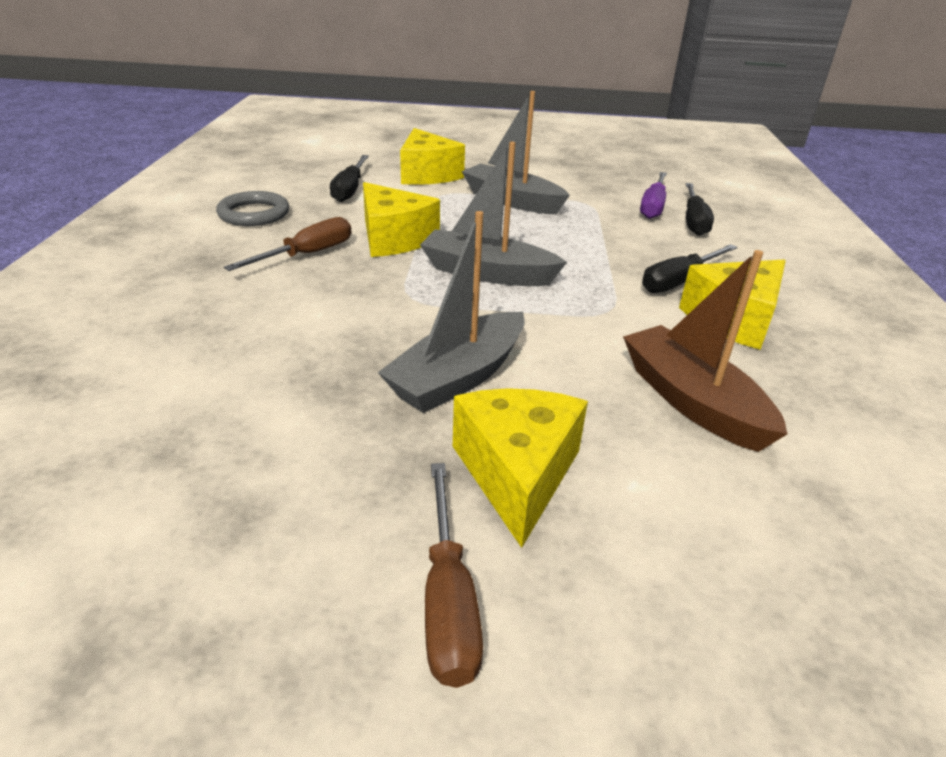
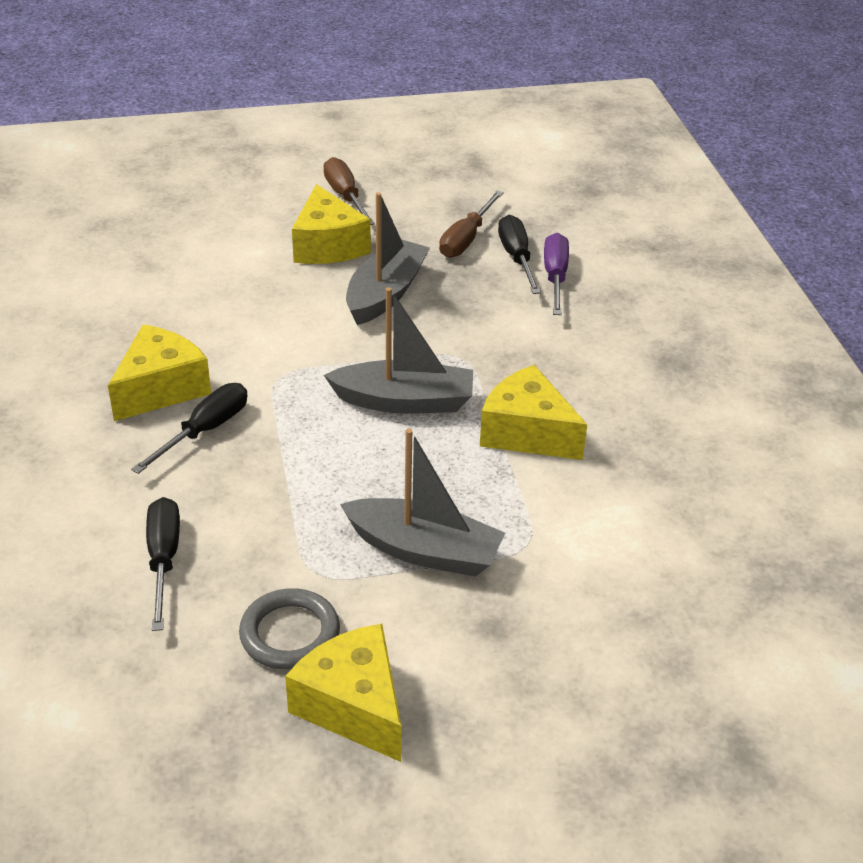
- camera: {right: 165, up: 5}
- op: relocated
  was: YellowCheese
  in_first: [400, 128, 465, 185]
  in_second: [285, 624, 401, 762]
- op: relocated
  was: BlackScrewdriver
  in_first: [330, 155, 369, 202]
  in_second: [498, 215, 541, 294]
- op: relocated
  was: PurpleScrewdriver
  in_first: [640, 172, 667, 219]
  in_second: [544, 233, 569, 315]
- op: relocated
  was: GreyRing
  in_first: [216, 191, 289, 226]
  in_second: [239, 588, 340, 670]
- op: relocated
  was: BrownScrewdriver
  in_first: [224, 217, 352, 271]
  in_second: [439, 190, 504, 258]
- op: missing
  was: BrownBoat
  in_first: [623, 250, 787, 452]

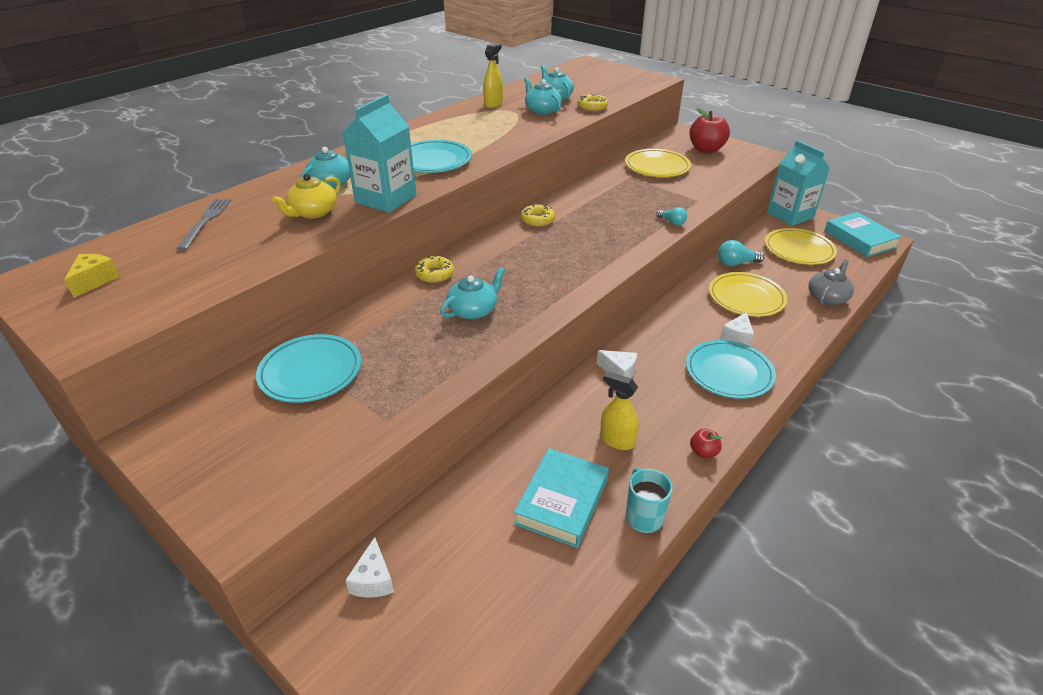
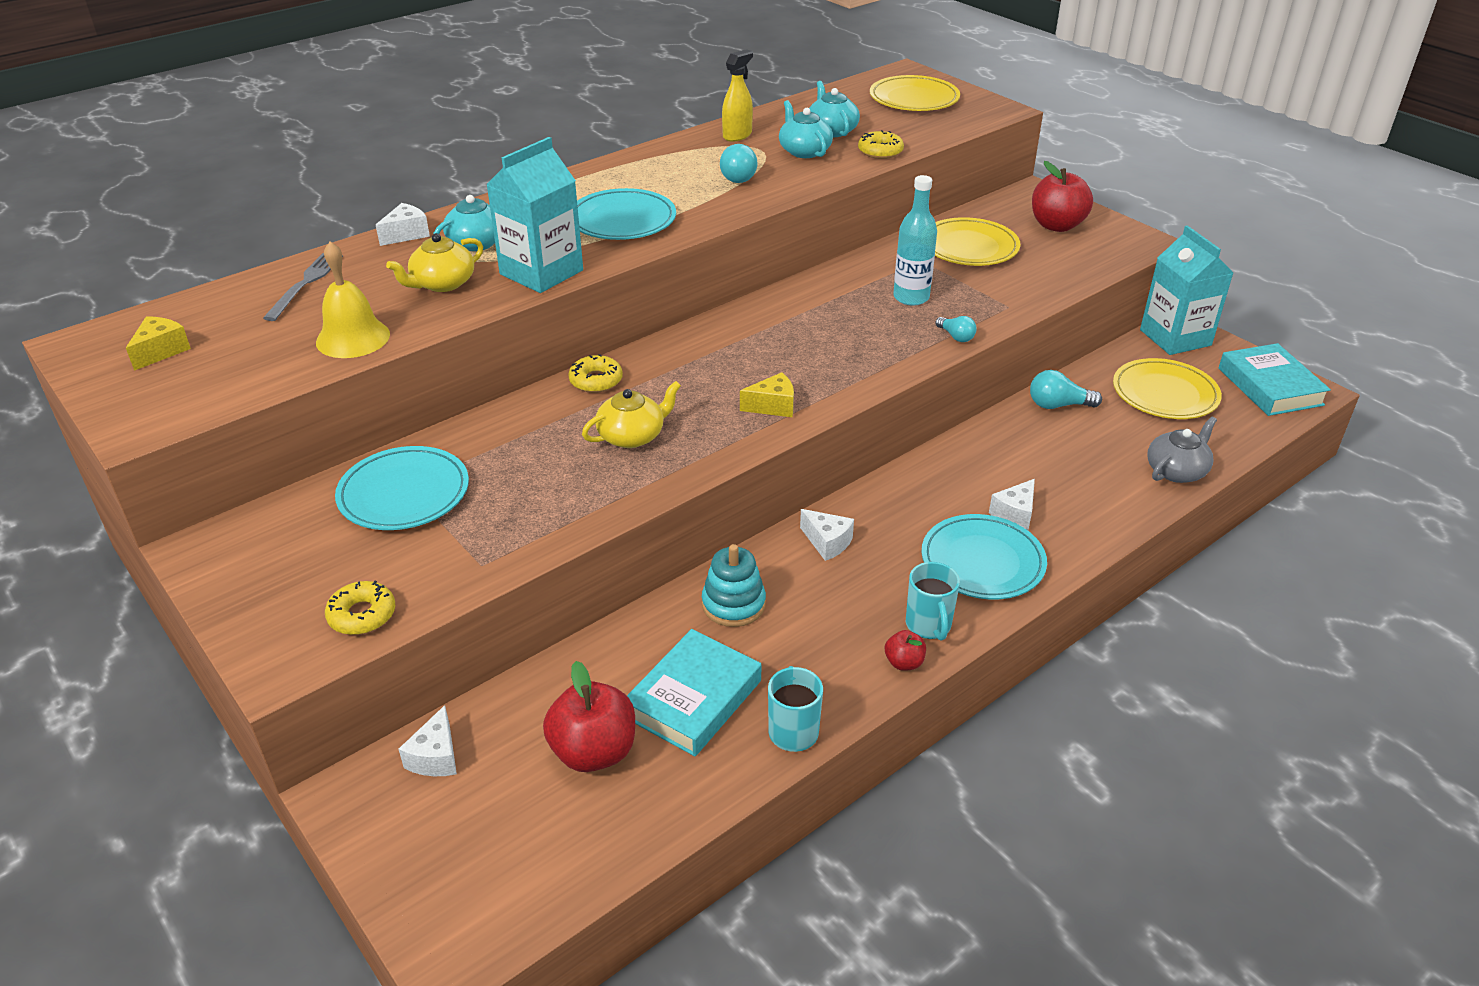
- camera: {right: 10, up: 0}
- op: relocated
  was: YellowDonut
  in_first: [521, 203, 555, 227]
  in_second: [325, 581, 395, 635]
- op: colour
  was: TurquoiseTeapot
  now: YellowTeapot
  in_first: [440, 267, 505, 320]
  in_second: [582, 381, 681, 448]
- op: relocated
  was: YellowPlate
  in_first: [709, 272, 787, 317]
  in_second: [870, 75, 960, 111]
- op: missing
  was: YellowSprayBottle
  in_first: [600, 371, 639, 450]
- op: appeared
  now: TurquoiseLightBulb
  in_second: [720, 144, 758, 183]
- op: appeared
  now: TurquoiseBottle
  in_second: [893, 175, 937, 306]
- op: appeared
  now: WhiteCheese
  in_second: [376, 203, 430, 246]
- op: appeared
  now: YellowBell
  in_second: [316, 242, 390, 358]
- op: appeared
  now: YellowCheese
  in_second: [740, 372, 794, 417]
- op: appeared
  now: TurquoiseStackingToy
  in_second: [702, 544, 766, 627]
- op: appeared
  now: TurquoiseMug
  in_second: [906, 562, 960, 641]
- op: appeared
  now: RedApple
  in_second: [543, 661, 635, 772]

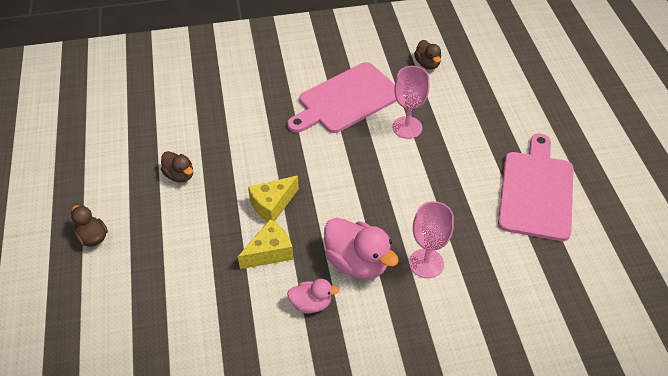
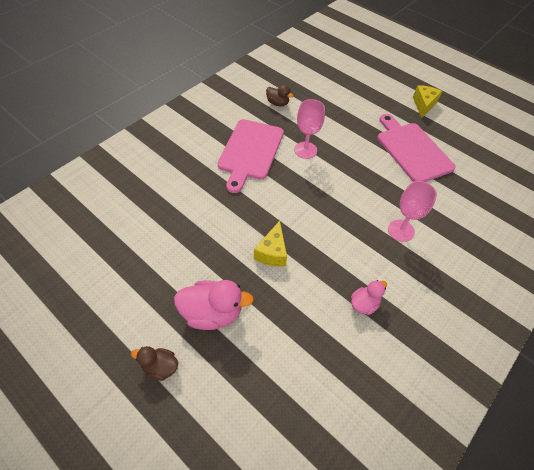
- camera: {right: -40, up: 5}
- op: missing
  was: BrownDuck
  in_first: [161, 151, 193, 183]
- op: relocated
  was: PinkDuck
  in_first: [324, 218, 399, 279]
  in_second: [174, 280, 254, 330]
- op: relocated
  was: YellowCheese
  in_first: [238, 219, 293, 269]
  in_second: [413, 85, 442, 118]

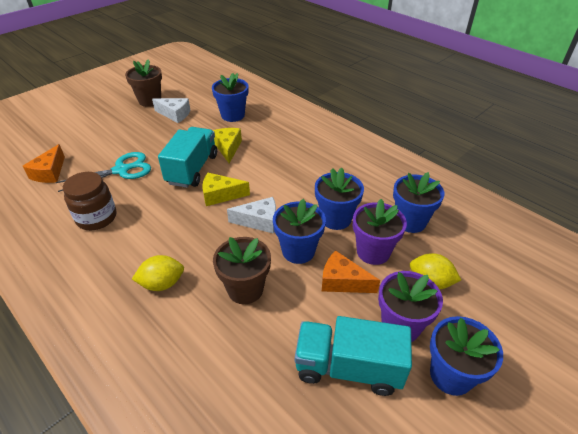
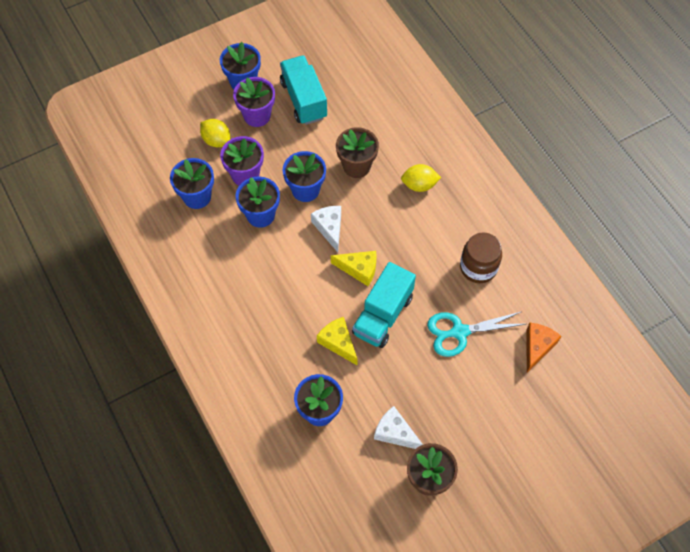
- camera: {right: -165, up: 20}
- op: spun
  was: YellowCheese
  in_first: [213, 128, 242, 164]
  in_second: [317, 317, 358, 365]
  clockwise: 135
- op: spun
  was: WhiteCheese
  in_first: [227, 197, 276, 233]
  in_second: [311, 206, 341, 252]
  clockwise: 60
- op: missing
  was: OrangeCheese
  in_first: [322, 251, 380, 293]
- op: spun
  was: TurquoiseTruck
  in_first: [295, 316, 412, 396]
  in_second: [280, 55, 327, 125]
  clockwise: -135

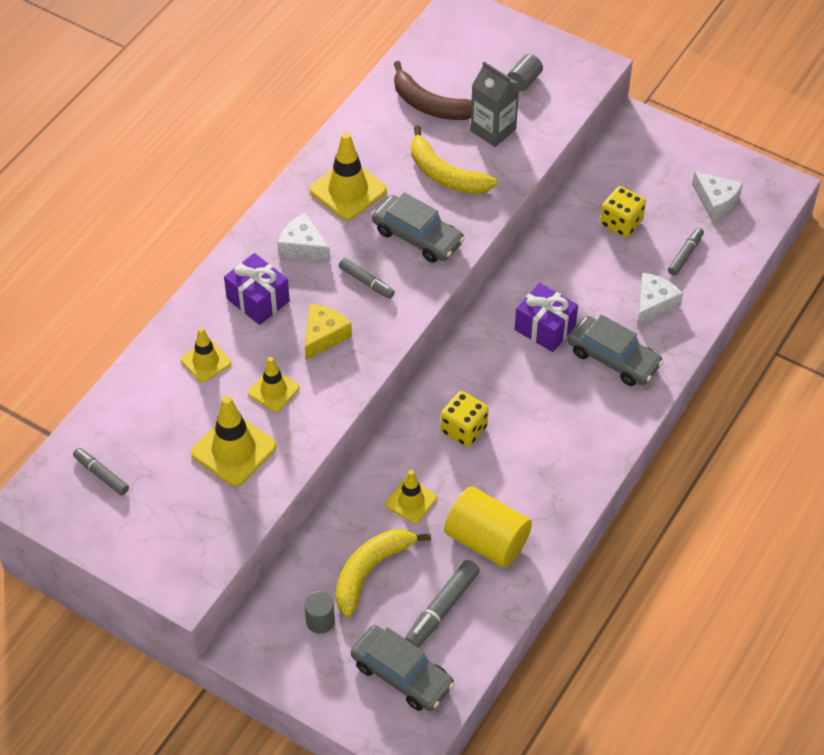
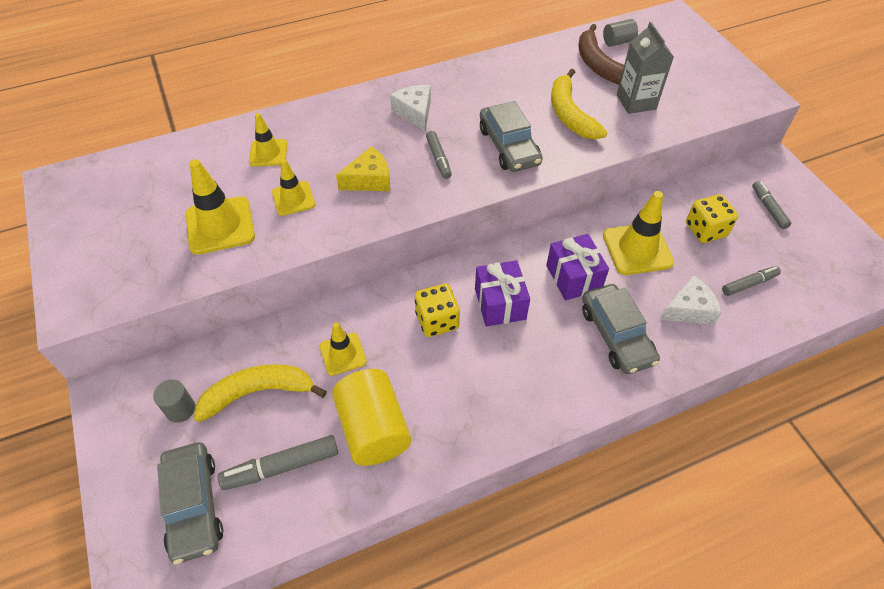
- camera: {right: 35, up: 0}
- op: relocated
  was: GreyCylinder
  in_first: [507, 54, 543, 92]
  in_second: [603, 19, 638, 47]
- op: relocated
  was: YellowTrafficCone
  in_first: [310, 132, 387, 220]
  in_second: [603, 191, 674, 275]
- op: missing
  was: WhiteCheese
  in_first: [692, 171, 743, 220]
- op: relocated
  was: PurpleGift
  in_first: [224, 253, 290, 325]
  in_second: [475, 260, 530, 327]
- op: relocated
  was: GreyMarker
  in_first: [73, 448, 129, 495]
  in_second: [752, 181, 791, 229]

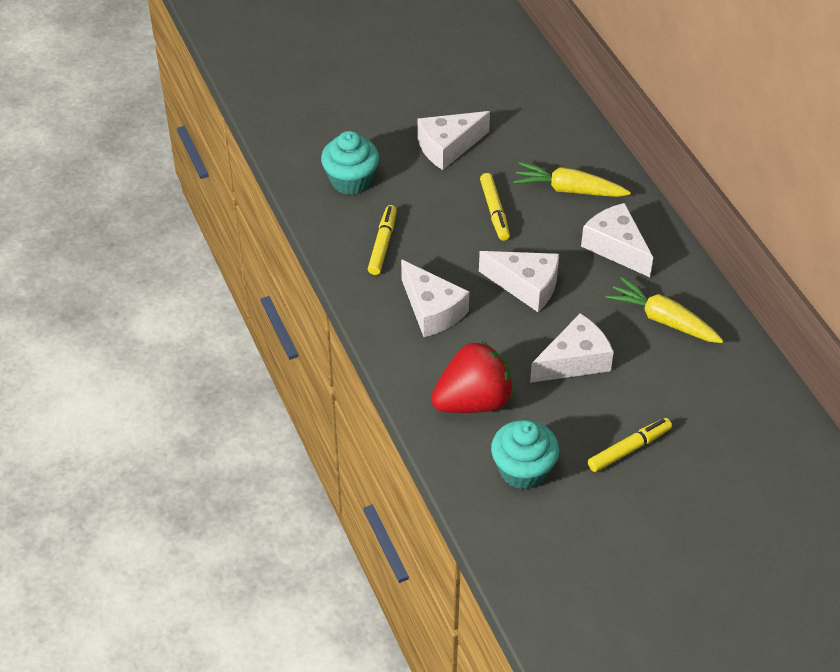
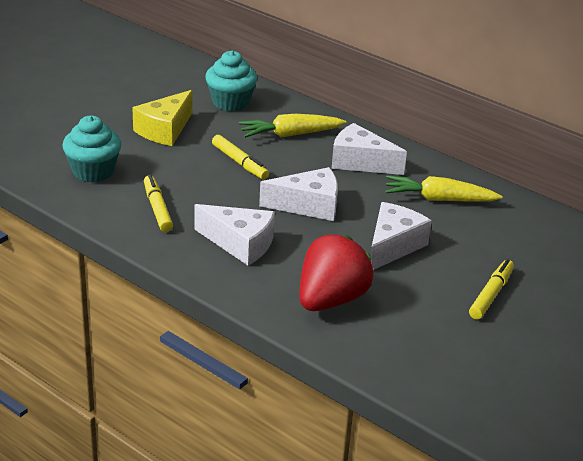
- camera: {right: -30, up: -15}
- op: colour
  was: WhiteCheese
  now: YellowCheese
  in_first: [418, 111, 490, 170]
  in_second: [132, 90, 193, 146]
- op: relocated
  was: TurquoiseCupcake
  in_first: [491, 420, 559, 490]
  in_second: [205, 51, 257, 111]

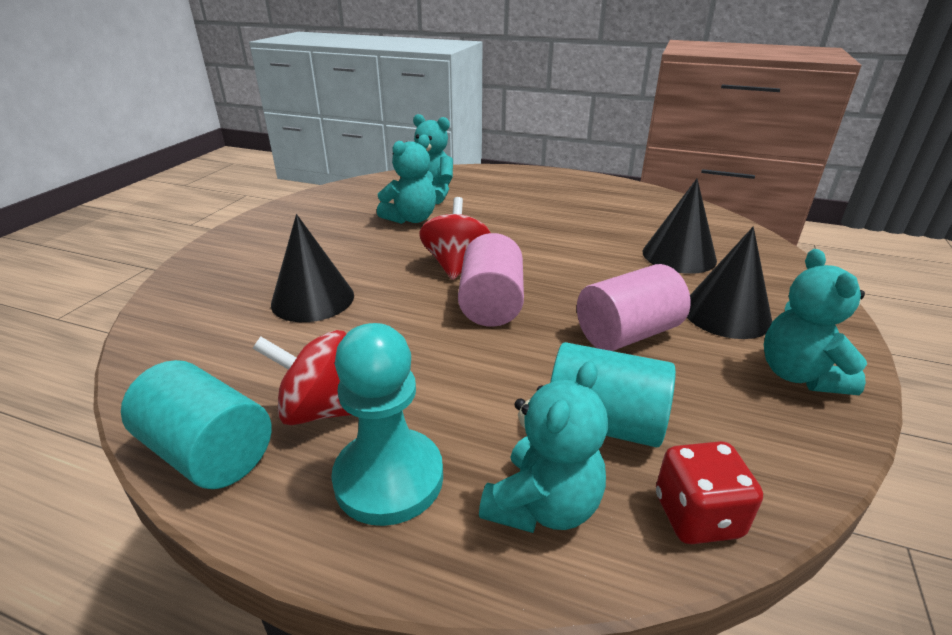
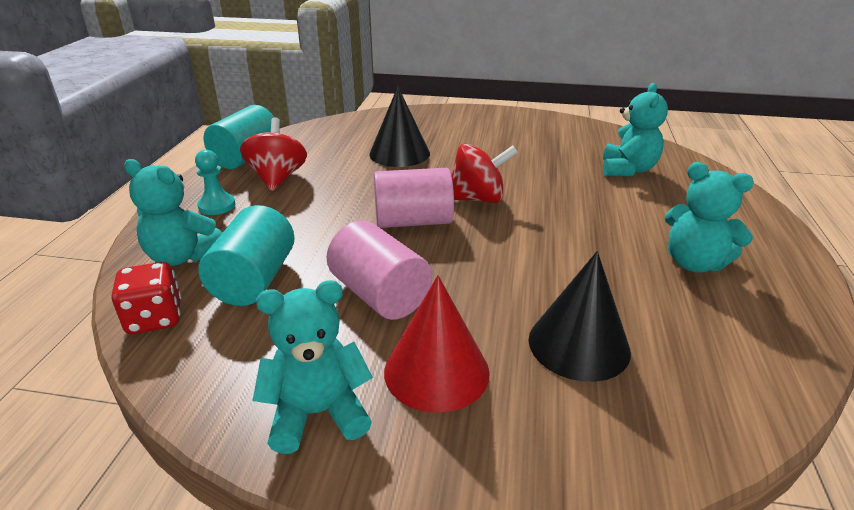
- camera: {right: 80, up: 0}
- op: relocated
  was: TurquoiseTeddyBear
  in_first: [377, 134, 436, 224]
  in_second: [665, 162, 754, 272]
- op: colour
  was: BlackCone
  now: RedCone
  in_first: [687, 227, 772, 339]
  in_second: [384, 275, 490, 413]
- op: size
  was: TurquoisePawn
  in_first: [331, 323, 443, 526]
  in_second: [195, 150, 235, 215]
  ratio: 0.56

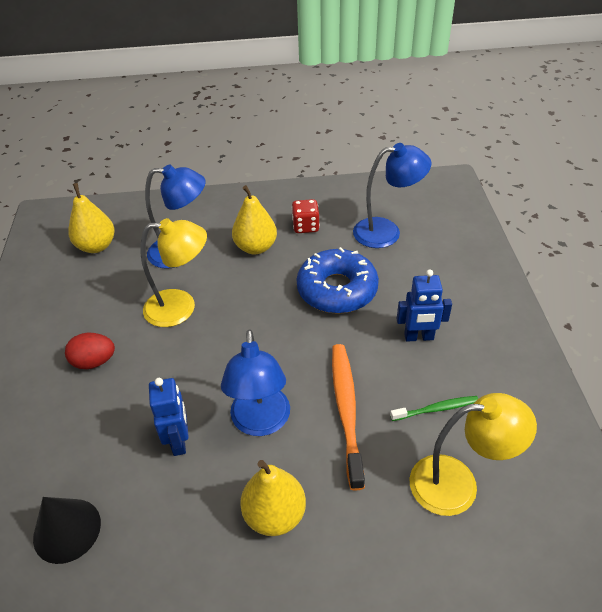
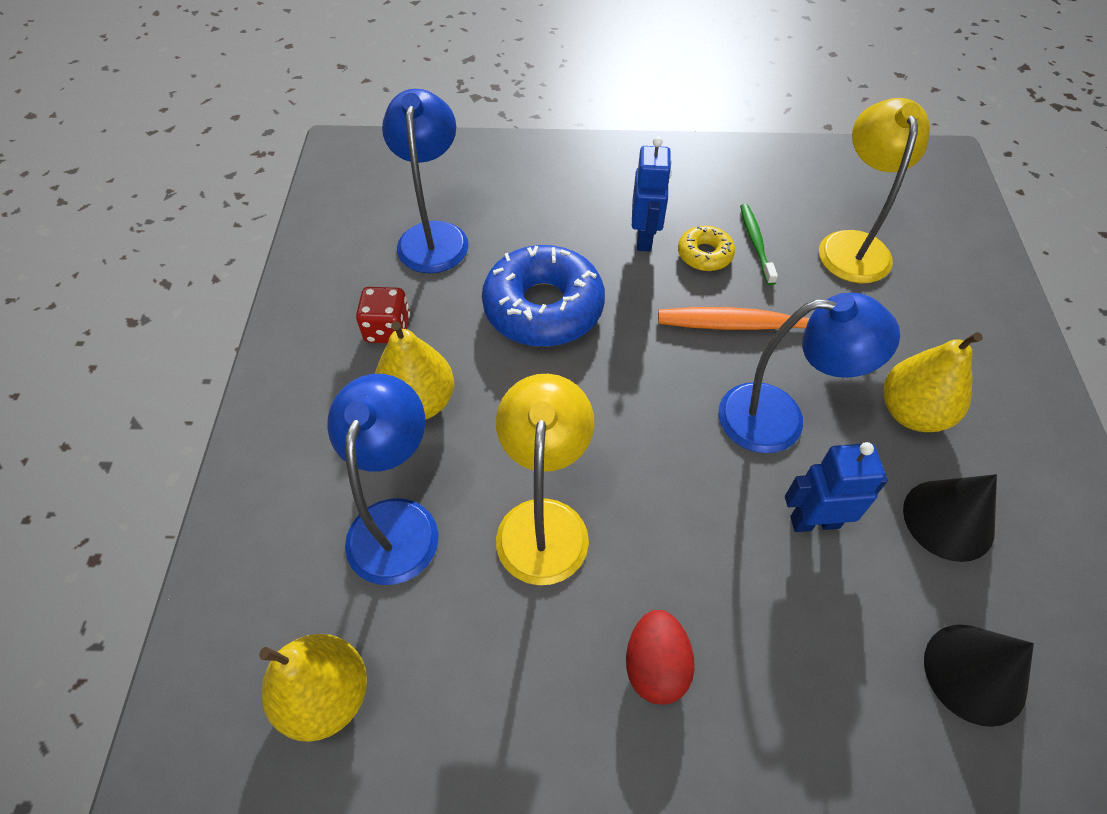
- camera: {right: -85, up: 10}
- op: appeared
  now: YellowDonut
  in_second: [678, 225, 735, 271]
- op: appeared
  now: BlackCone
  in_second: [903, 474, 997, 562]

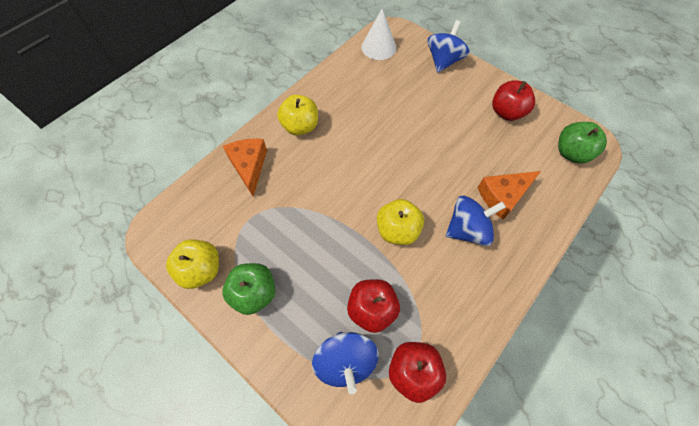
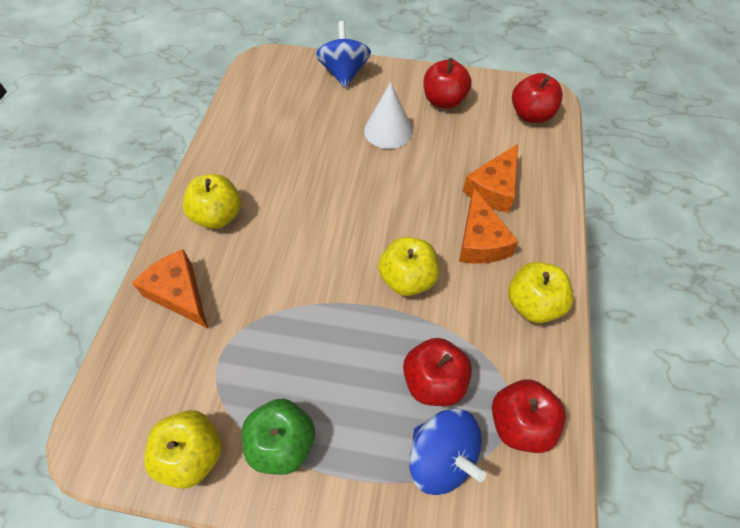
- camera: {right: -30, up: -5}
- op: relocated
  was: WhiteCone
  in_first: [362, 8, 396, 60]
  in_second: [364, 82, 413, 149]
- op: colour
  was: GreenApple
  now: RedApple
  in_first: [558, 122, 607, 164]
  in_second: [512, 73, 563, 123]
- op: exchanged
  was: BlueSpinningTop
  now: OrangeCheese
  in_first: [446, 196, 506, 246]
  in_second: [459, 188, 519, 264]
- op: appeared
  now: YellowApple
  in_second: [508, 262, 574, 323]

